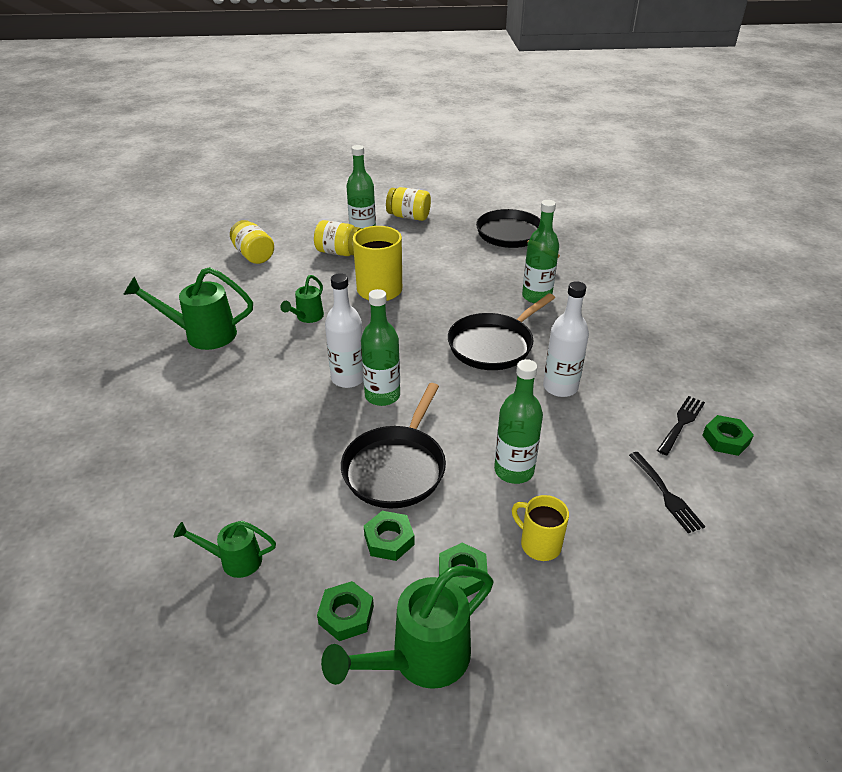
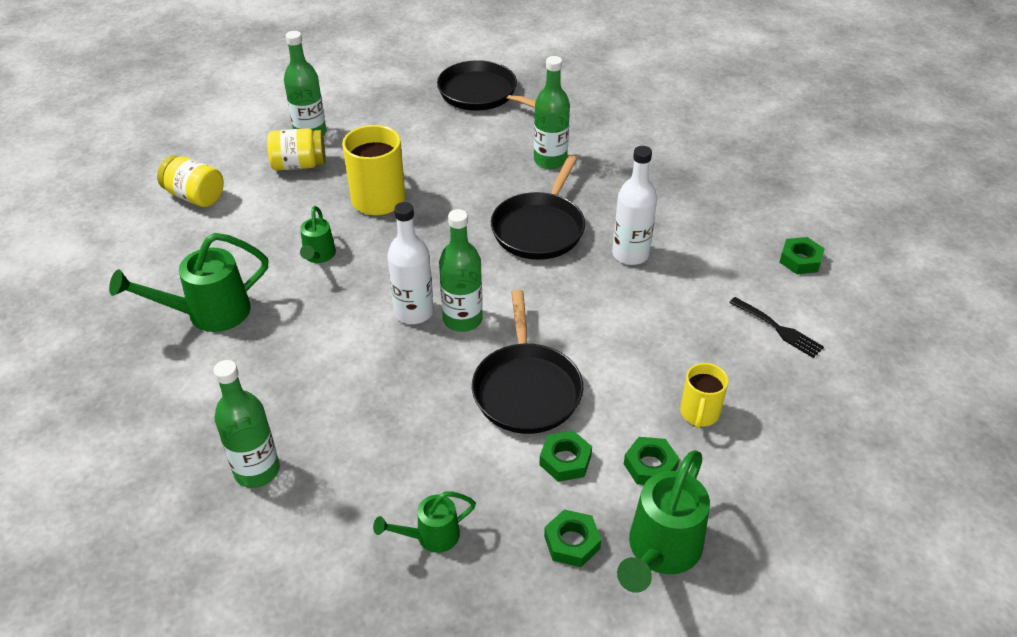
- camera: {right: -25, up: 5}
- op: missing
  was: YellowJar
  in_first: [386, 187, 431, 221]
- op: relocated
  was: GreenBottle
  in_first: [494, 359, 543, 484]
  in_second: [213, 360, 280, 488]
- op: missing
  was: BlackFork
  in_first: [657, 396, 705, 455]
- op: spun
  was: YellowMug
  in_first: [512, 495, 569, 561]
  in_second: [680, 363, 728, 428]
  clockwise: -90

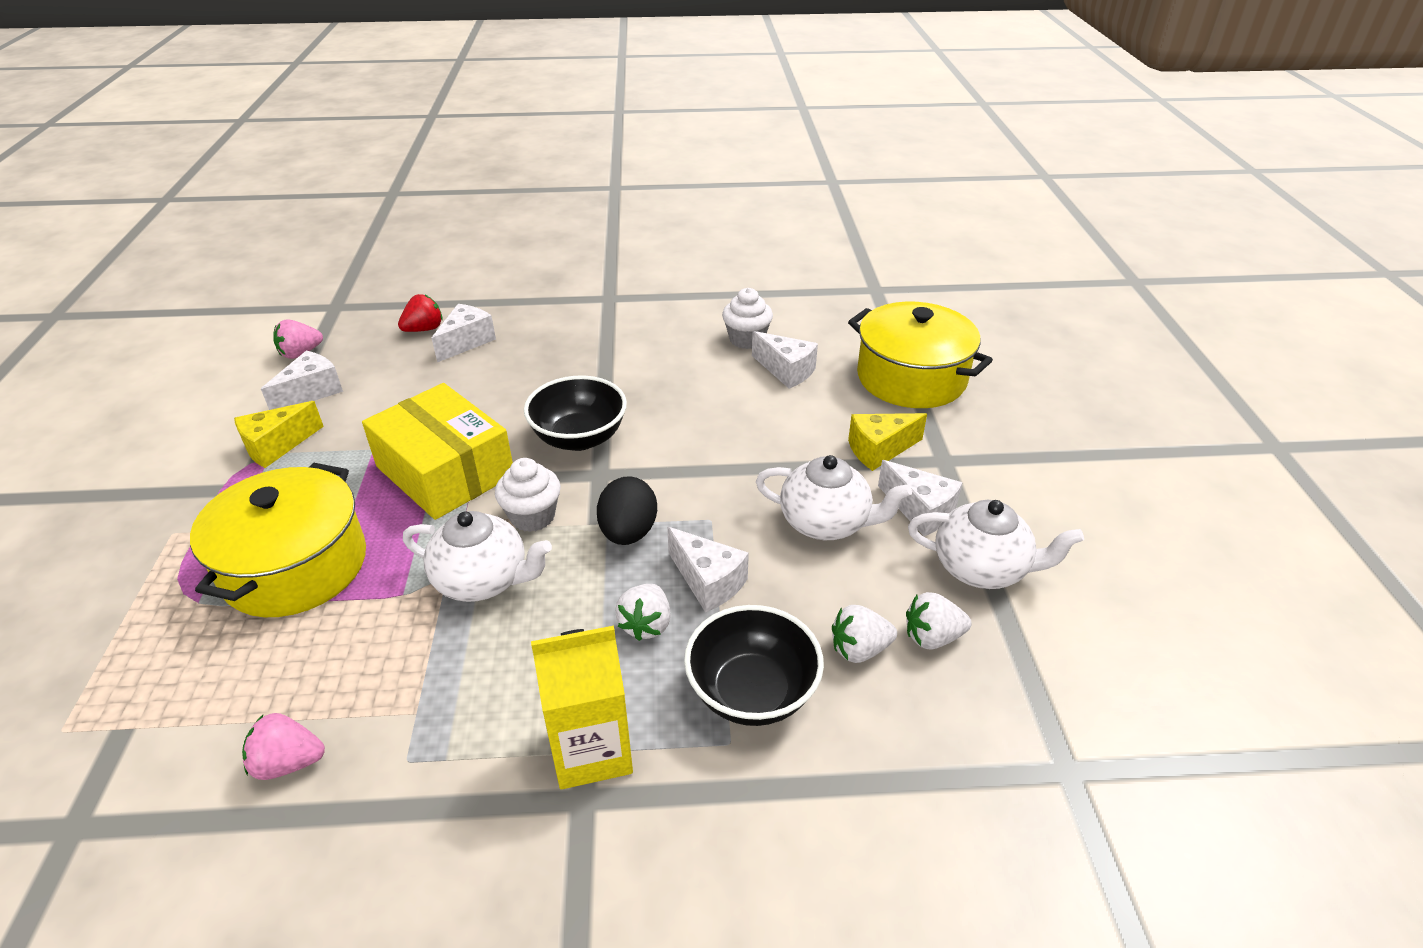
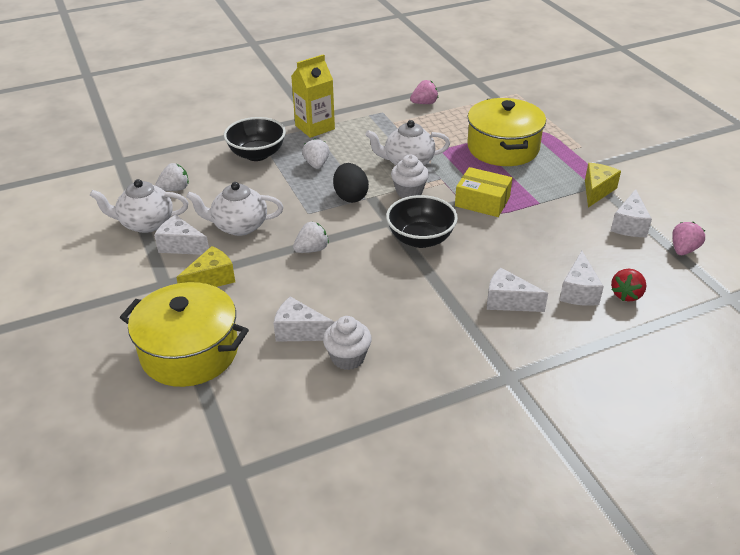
- camera: {right: 160, up: 0}
- op: size
  was: YellowBox
  in_first: [362, 383, 513, 520]
  in_second: [455, 167, 512, 217]
  ratio: 0.65
- op: relocated
  was: WhiteCheese
  in_first: [667, 527, 749, 613]
  in_second: [487, 267, 548, 312]
- op: relocated
  was: WhiteStrawberry
  in_first: [832, 605, 897, 663]
  in_second: [293, 222, 329, 253]

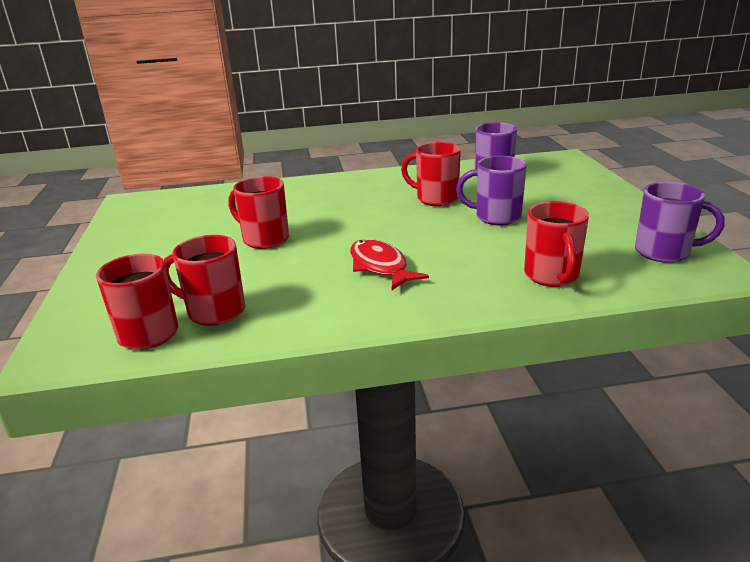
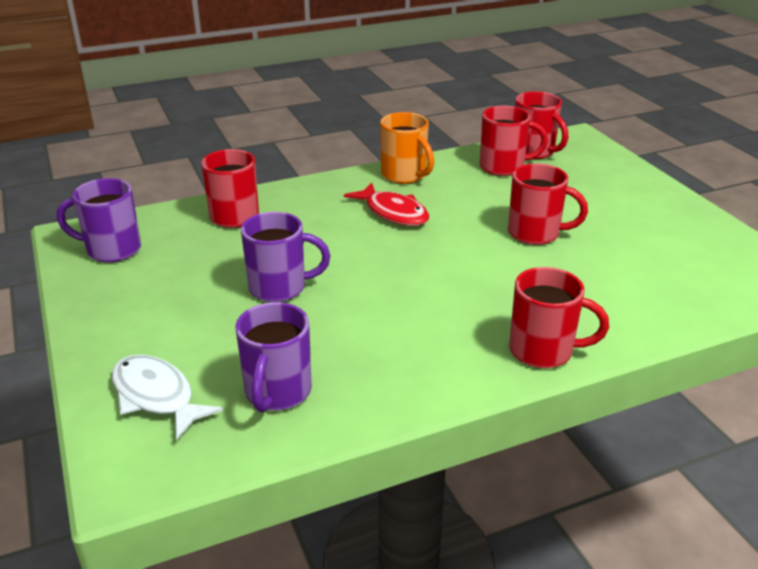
- camera: {right: 165, up: 5}
- op: relocated
  was: RedMug
  in_first: [401, 142, 461, 206]
  in_second: [509, 267, 609, 368]
- op: appeared
  now: OrangeMug
  in_second: [380, 112, 434, 184]
- op: appeared
  now: WhiteFish
  in_second: [112, 355, 223, 440]

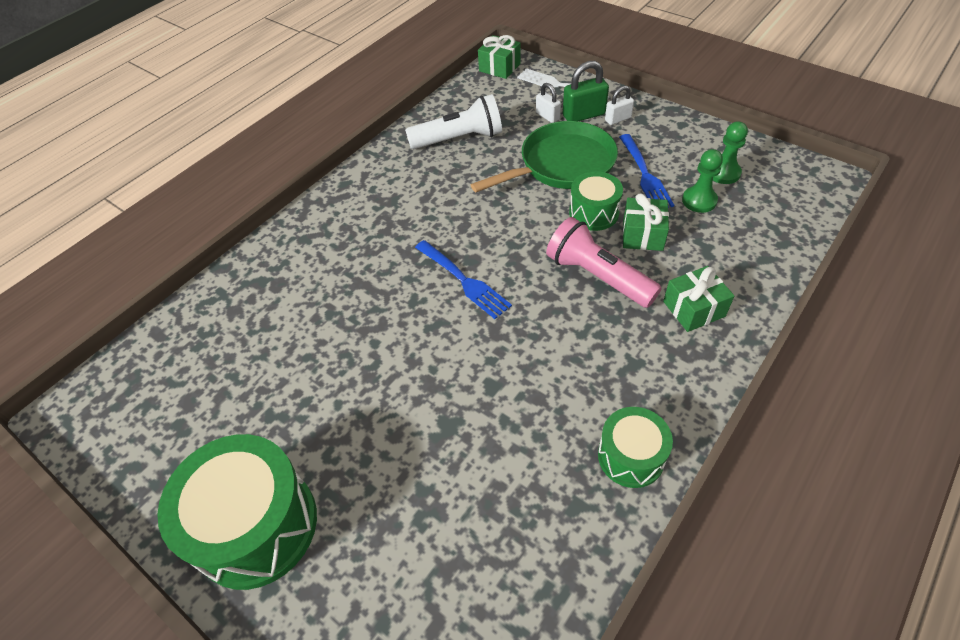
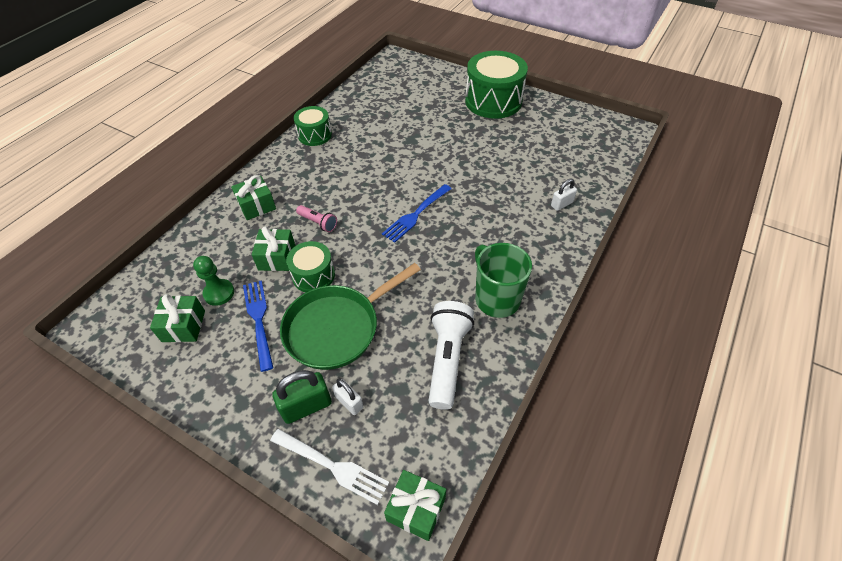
- camera: {right: 170, up: 0}
- op: relocated
  was: WhitePadlock
  in_first: [605, 86, 634, 125]
  in_second: [551, 179, 577, 211]
- op: spun
  was: WhiteFlashlight
  in_first: [405, 94, 502, 149]
  in_second: [428, 301, 474, 410]
  clockwise: 120
- op: exchanged
  was: GreenPawn
  now: GreenGift
  in_first: [713, 121, 748, 184]
  in_second: [150, 294, 205, 342]
- op: size
  was: PinkFlashlight
  in_first: [546, 217, 662, 308]
  in_second: [296, 205, 337, 232]
  ratio: 0.53
- op: spun
  was: BlueFork
  in_first: [415, 240, 512, 319]
  in_second: [382, 184, 451, 243]
  clockwise: -90
- op: appeared
  now: GreenMug
  in_second: [475, 243, 532, 318]

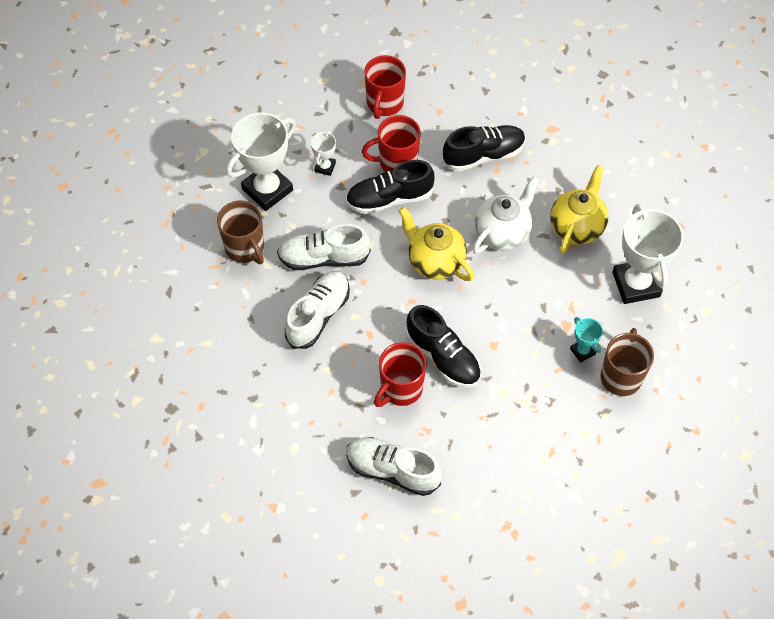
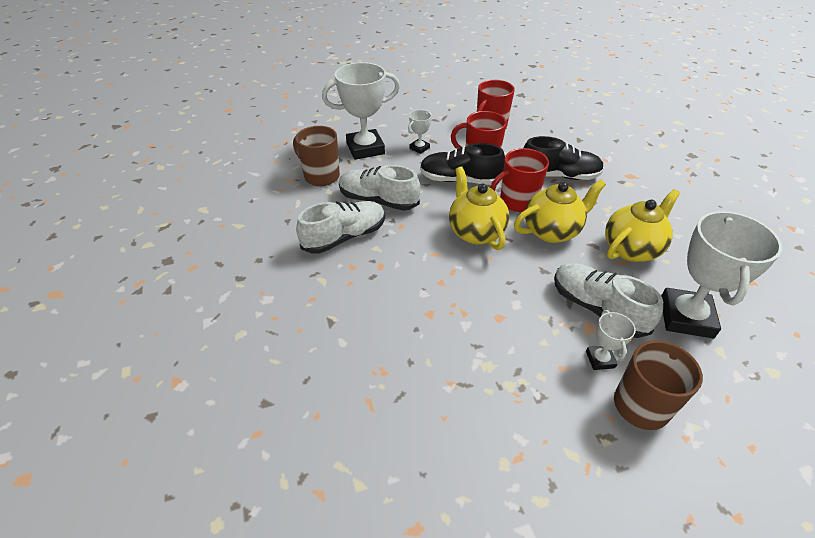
- camera: {right: 25, up: -15}
- op: colour
  was: WhiteTeapot
  now: YellowTeapot
  in_first: [472, 176, 539, 254]
  in_second: [514, 179, 606, 243]
- op: spun
  was: BrownMug
  in_first: [217, 201, 264, 264]
  in_second: [293, 126, 340, 186]
  clockwise: 135
- op: missing
  was: BlackShoe
  in_first: [406, 305, 481, 388]
- op: colour
  was: TurquoiseTrophy
  now: WhiteTrophy
  in_first: [570, 317, 603, 363]
  in_second: [586, 310, 636, 370]
- op: relocated
  was: RedMug
  in_first: [374, 342, 427, 407]
  in_second: [490, 148, 549, 212]
- op: relocated
  was: WhiteShoe
  in_first: [346, 437, 442, 496]
  in_second: [554, 263, 663, 338]

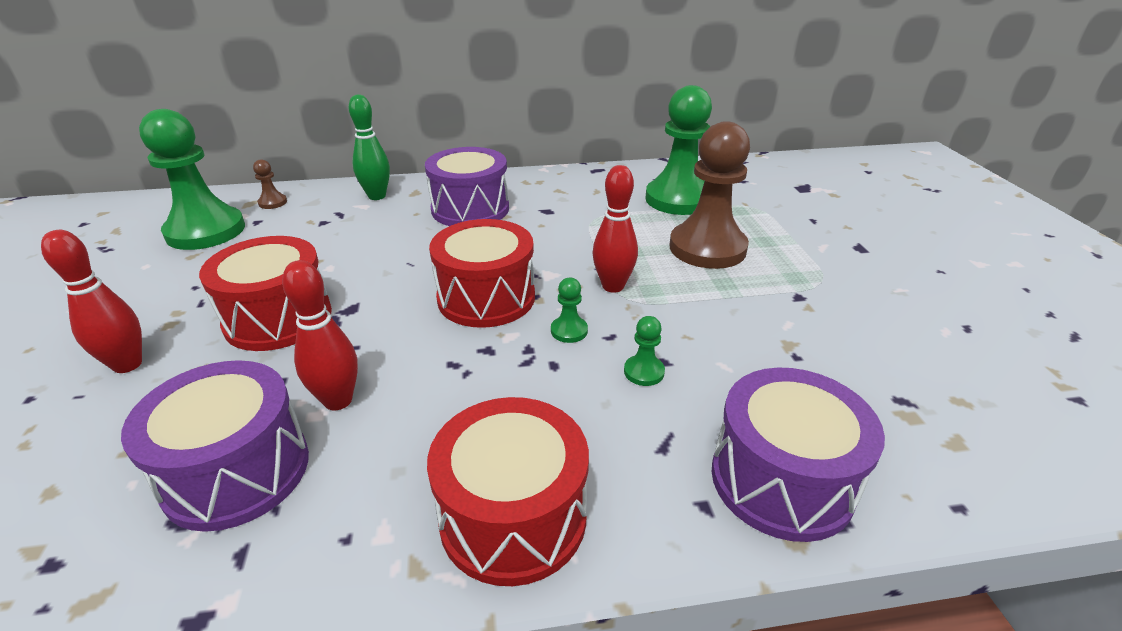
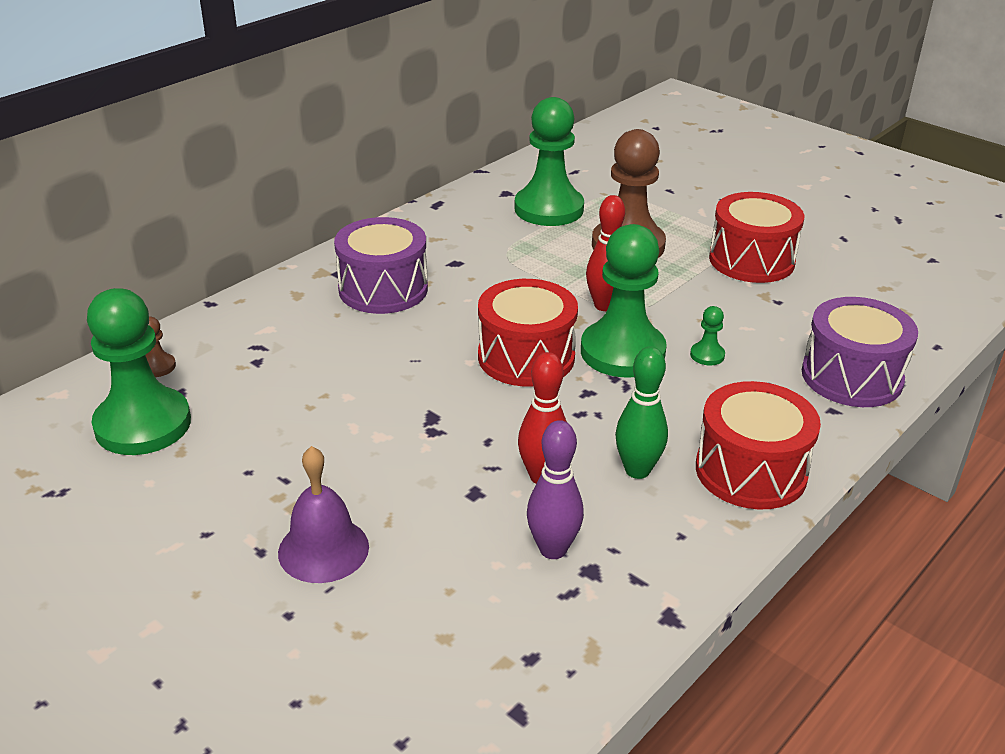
- camera: {right: -40, up: 0}
- op: relocated
  was: GreenBowlingPin
  in_first: [348, 94, 390, 200]
  in_second: [615, 346, 668, 479]
- op: exchanged
  was: RedBowlingPin
  now: PurpleBell
  in_first: [41, 230, 142, 373]
  in_second: [278, 446, 369, 583]
- op: relocated
  was: RedDrum
  in_first: [199, 236, 332, 351]
  in_second: [709, 192, 804, 283]
- op: size
  was: GreenPawn
  in_first: [551, 278, 588, 343]
  in_second: [581, 224, 667, 378]
  ratio: 2.49
- op: exchanged
  was: PurpleDrum
  now: PurpleBowlingPin
  in_first: [121, 360, 309, 532]
  in_second: [527, 420, 584, 559]

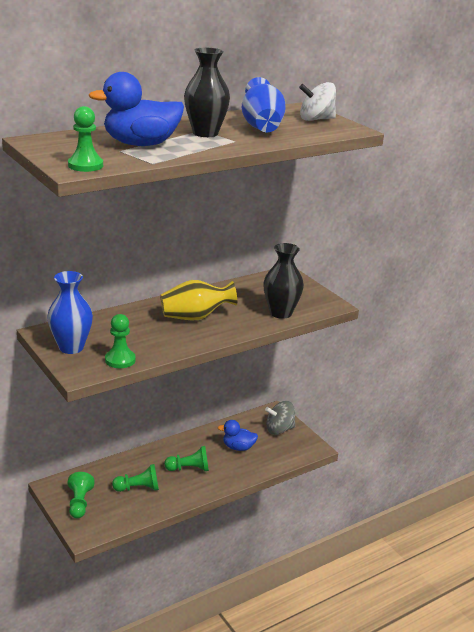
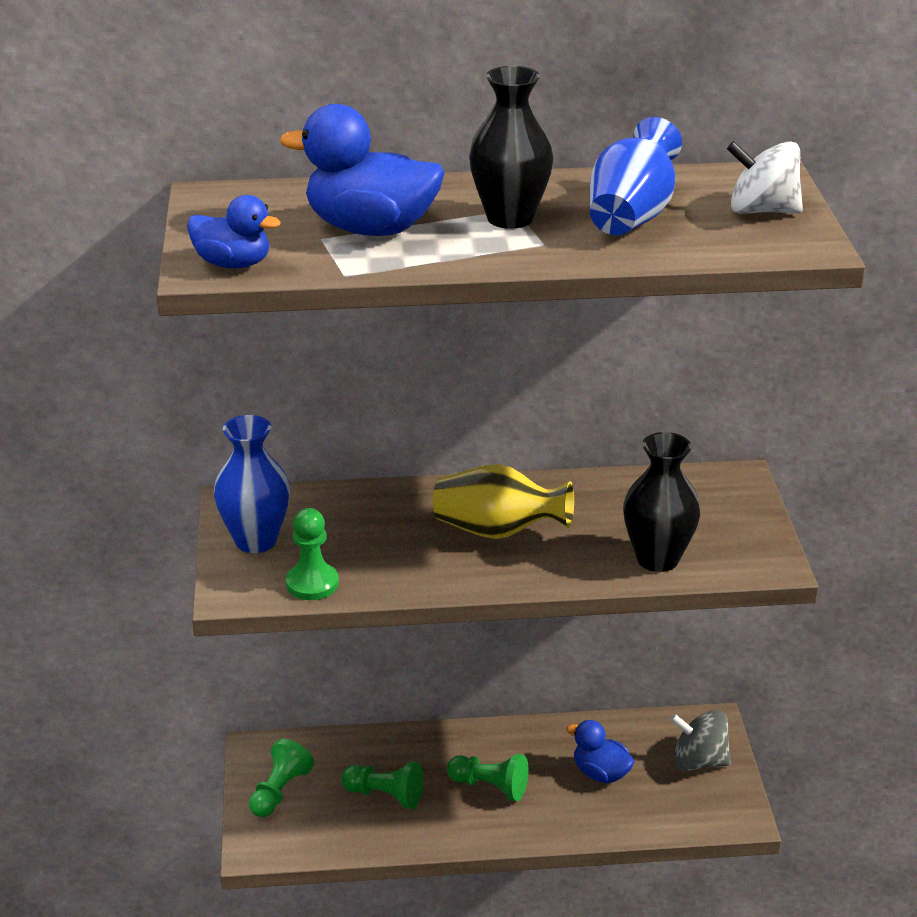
- camera: {right: 30, up: 5}
- op: exchanged
  was: GreenPawn
  now: BlueDuck
  in_first: [68, 106, 103, 172]
  in_second: [187, 195, 281, 269]

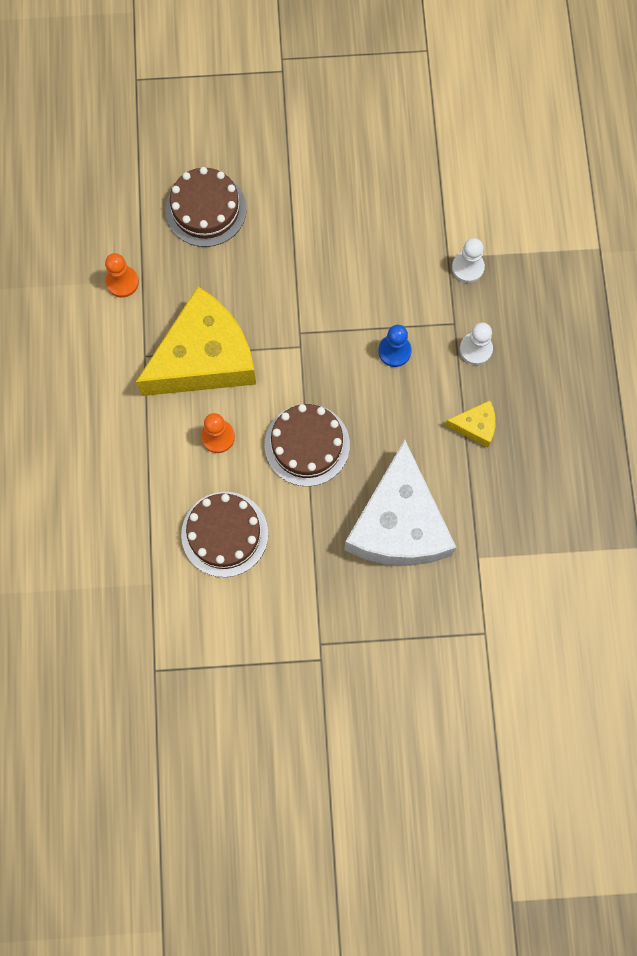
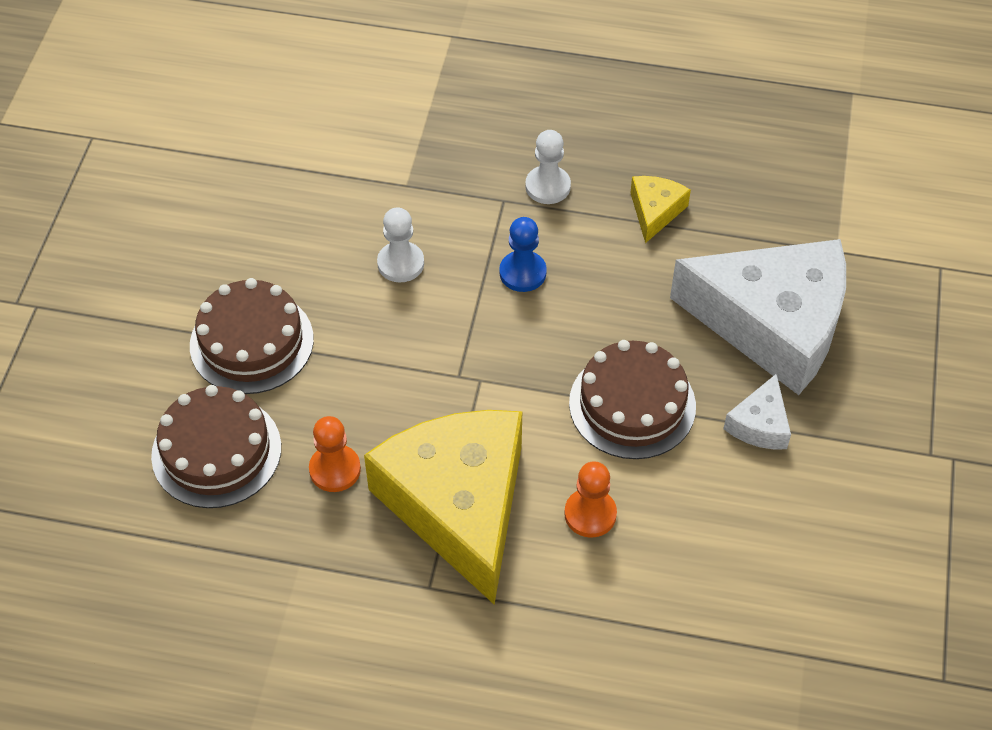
- camera: {right: -75, up: -20}
- op: relocated
  was: WhitePawn
  in_first: [452, 238, 485, 283]
  in_second: [377, 207, 424, 282]
- op: relocated
  was: OrangePawn
  in_first: [105, 253, 139, 298]
  in_second: [309, 416, 361, 492]
- op: relocated
  was: BrownCake
  in_first: [181, 492, 268, 577]
  in_second: [190, 278, 314, 394]
- op: appeared
  now: WhiteCheese
  in_second: [723, 373, 791, 449]

